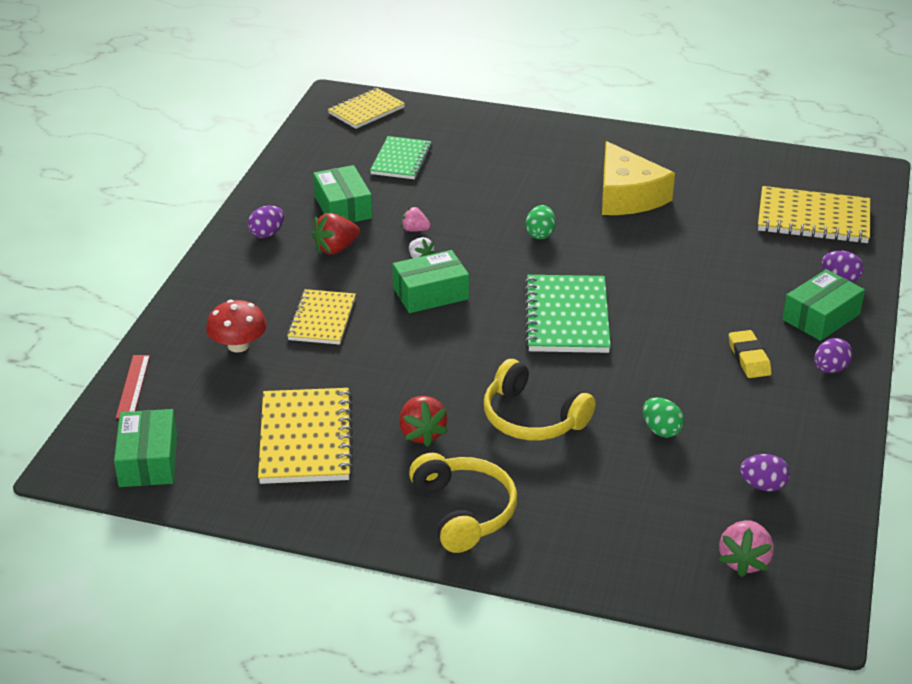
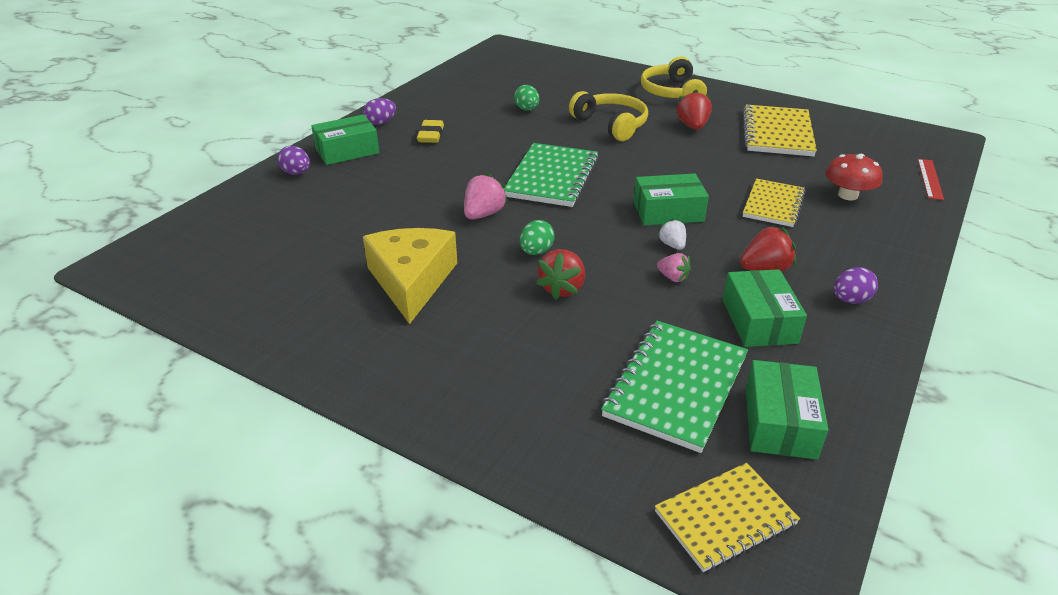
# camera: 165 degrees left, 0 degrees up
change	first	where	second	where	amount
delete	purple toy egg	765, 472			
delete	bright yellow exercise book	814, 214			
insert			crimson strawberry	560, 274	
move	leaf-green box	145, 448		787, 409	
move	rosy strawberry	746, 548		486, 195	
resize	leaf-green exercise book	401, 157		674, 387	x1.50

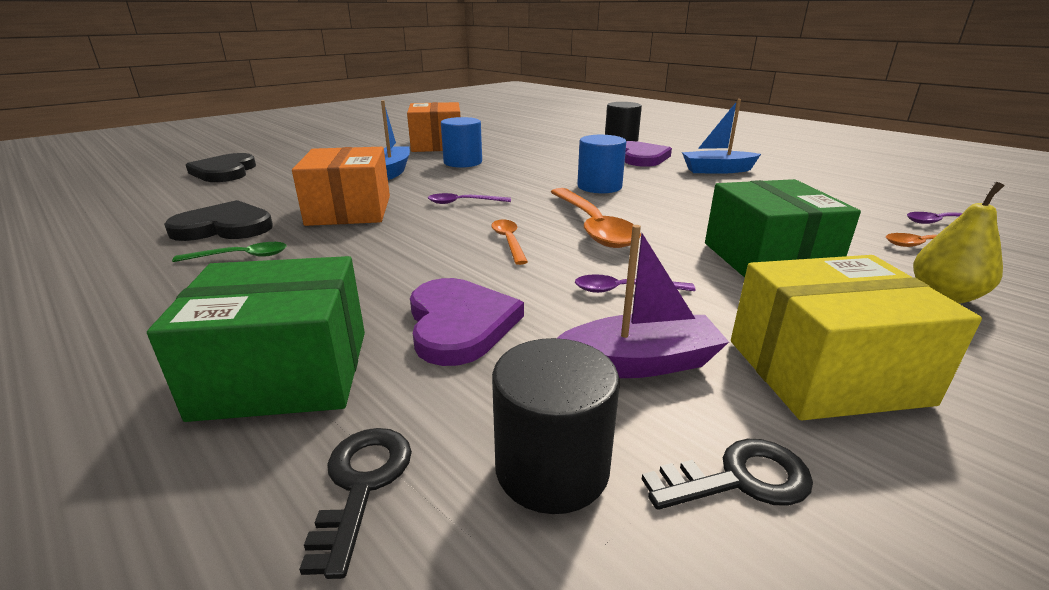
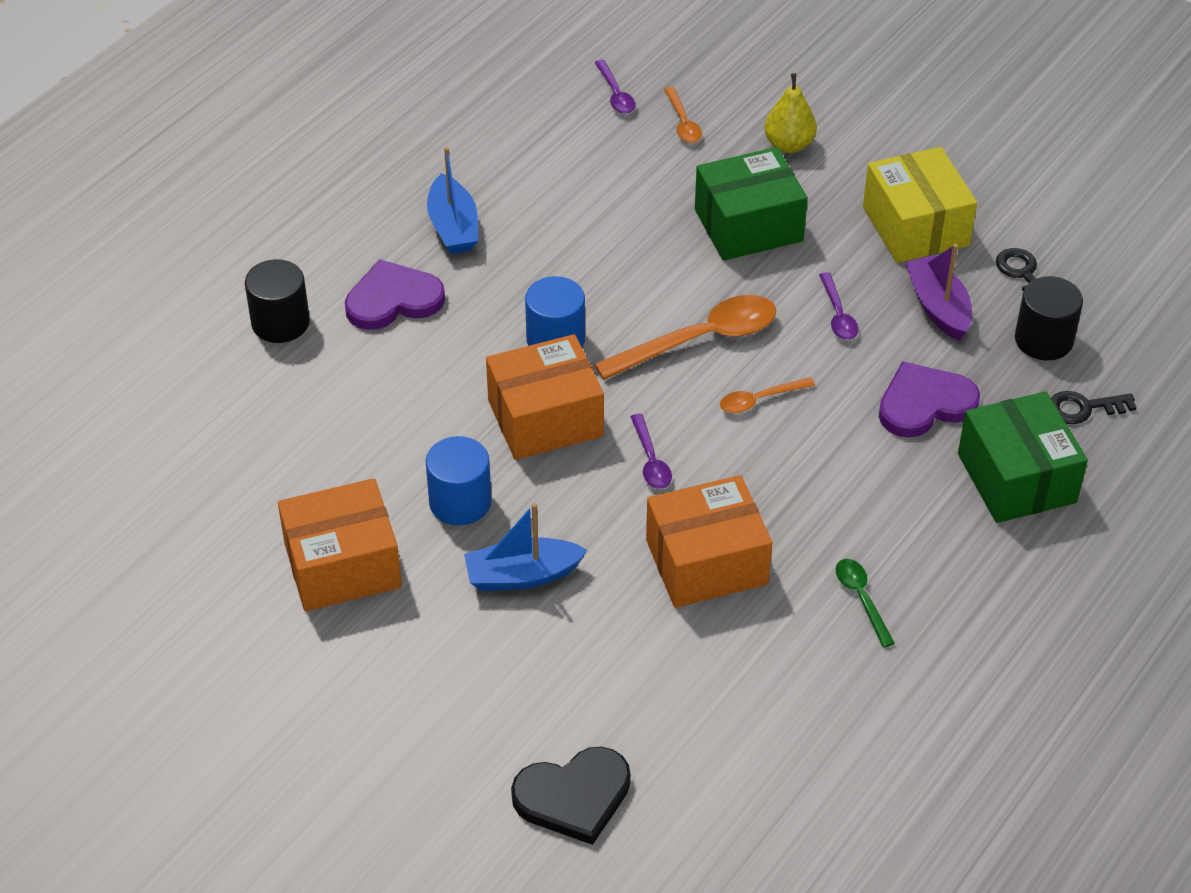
# camera: 100 degrees left, 20 degrees up
change	first	where	second	where	amount
delete	black love heart	218, 220			
insert			bright orange box	545, 397	

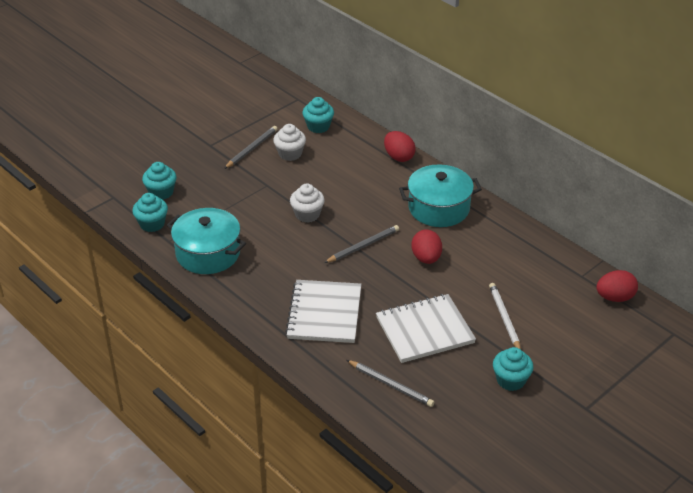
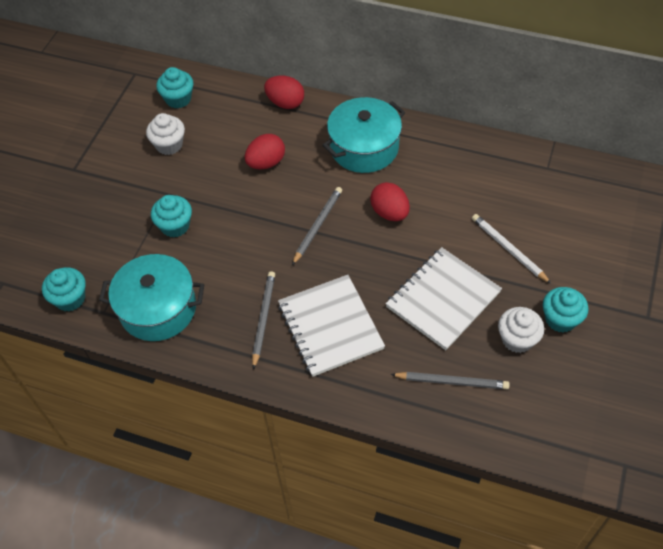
# camera: 25 degrees left, 15 degrees up
change	first	where	second	where	amount
move	turquoise cupcake	159, 181		171, 216	
move	grey lead pencil	250, 147		263, 320	
move	white cupcake	307, 203		521, 330	
move	crimson toy egg	617, 286		265, 151	

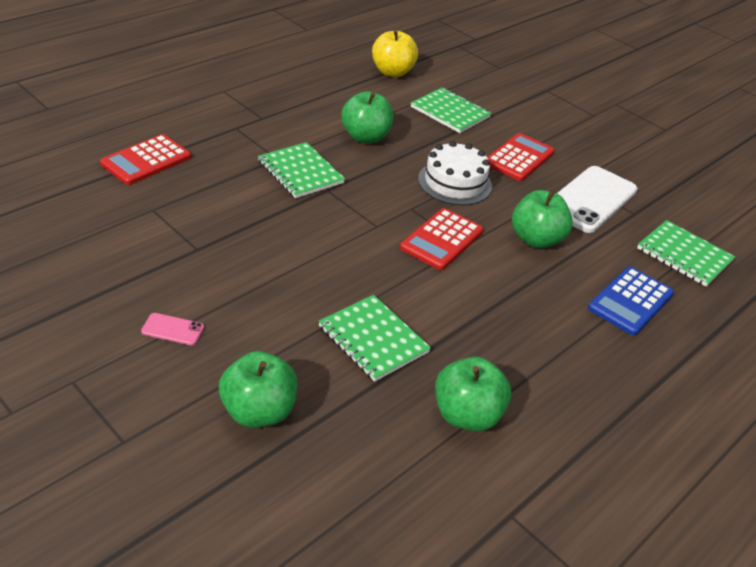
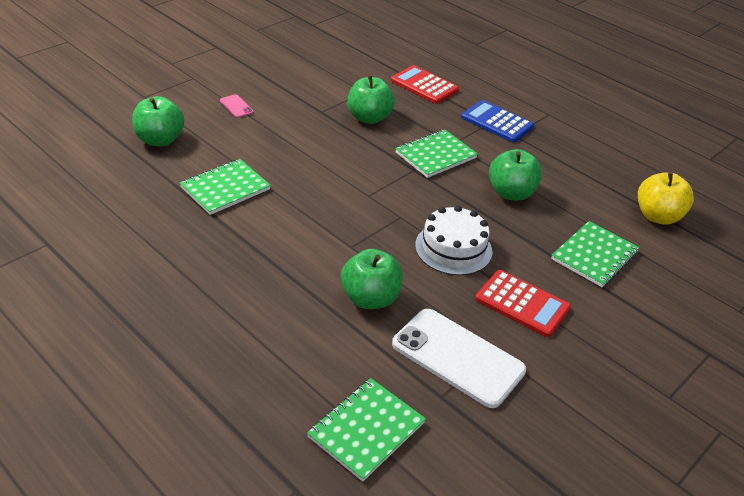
# camera: 90 degrees right, 0 degrees up
change	first	where	second	where	amount
delete	crimson pocket calculator	441, 239			
move	leaf-green apple fruit	473, 394		371, 99	
move	blue pocket calculator	631, 301		497, 121	
rotate	rosy phone	172, 329		237, 106	45 degrees counterclockwise

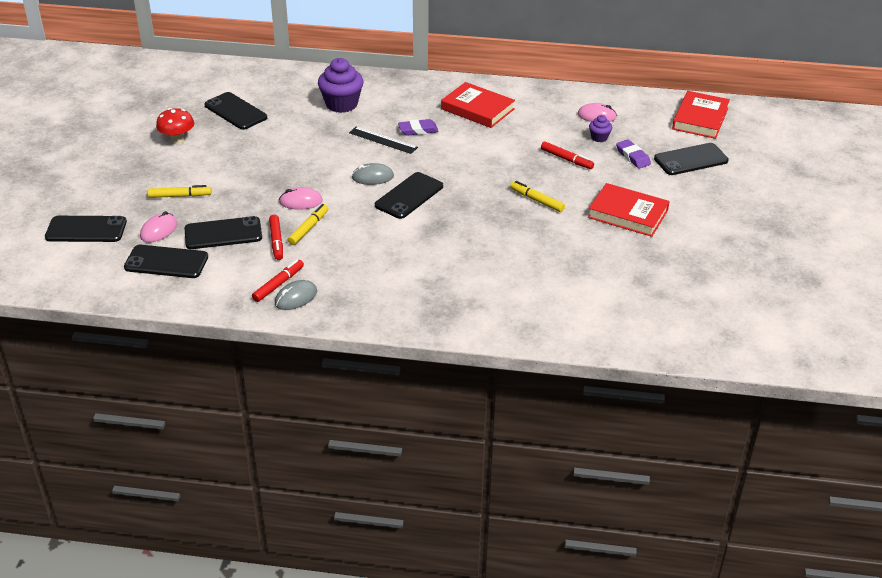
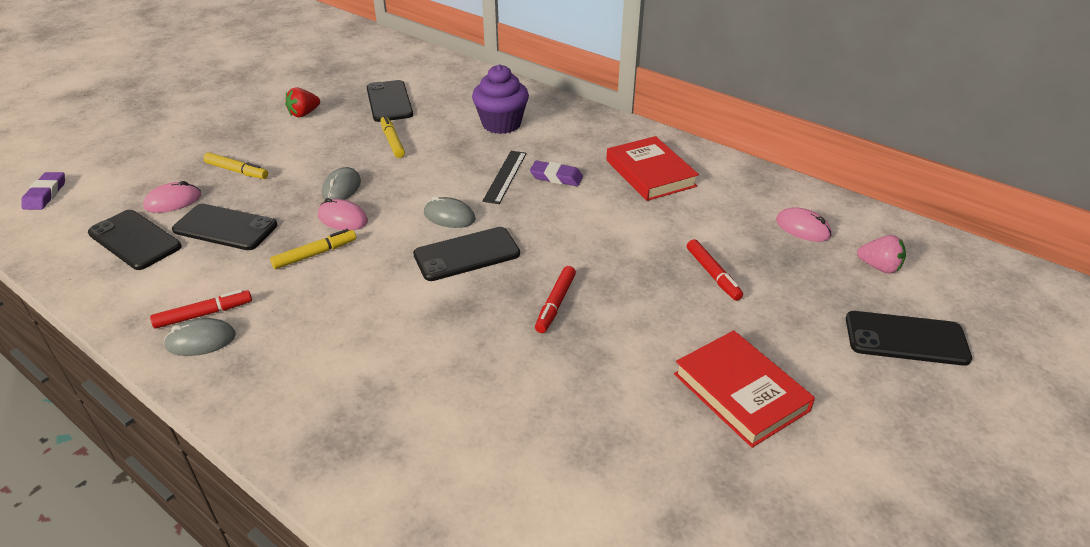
# camera: 30 degrees right, 0 degrees up
change	first	where	second	where	amount
delete	black phone	86, 229			
delete	purple cupcake	600, 128			
delete	crimson book	701, 115			
insert			grey PC mouse	341, 183	
insert			rosy strawberry	881, 254	
move	crimson felt pen	276, 237		555, 299	
move	bright yellow felt pen	537, 196		392, 137	
move	purple gum eraser	633, 154		43, 191	
replace	crimson mushroom	175, 126	crimson strawberry	302, 102	
rotate	black straightedge	383, 140		504, 177	45 degrees clockwise

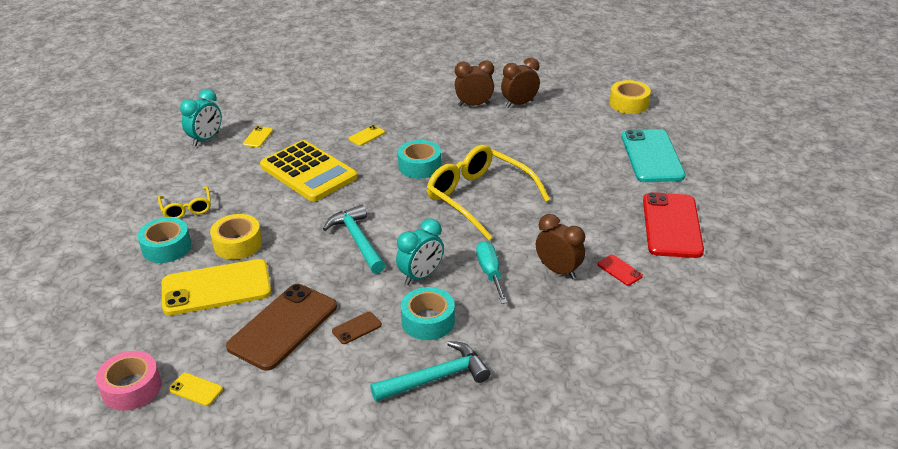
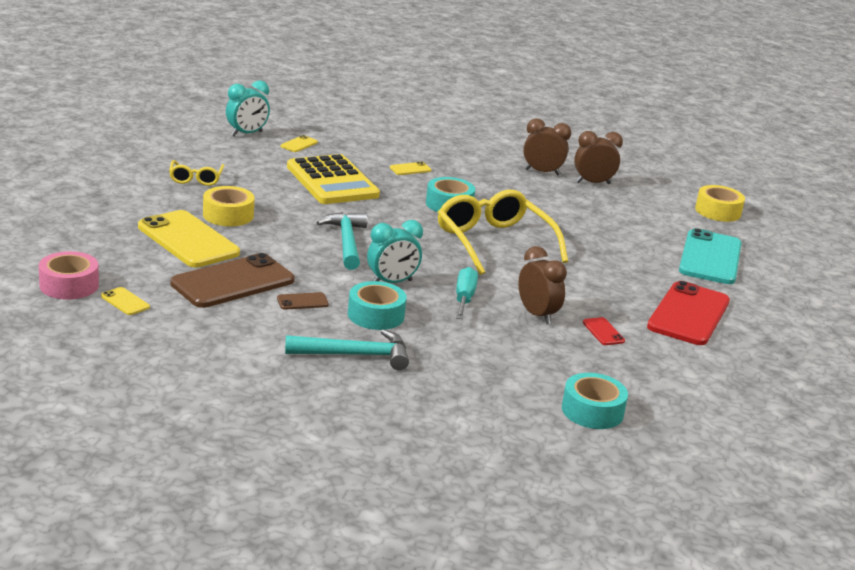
# camera: 15 degrees right, 10 degrees down
change	first	where	second	where	amount
move	turquoise roll of tape	164, 240		595, 401	
rotate	bright yellow phone	216, 287		189, 238	45 degrees clockwise

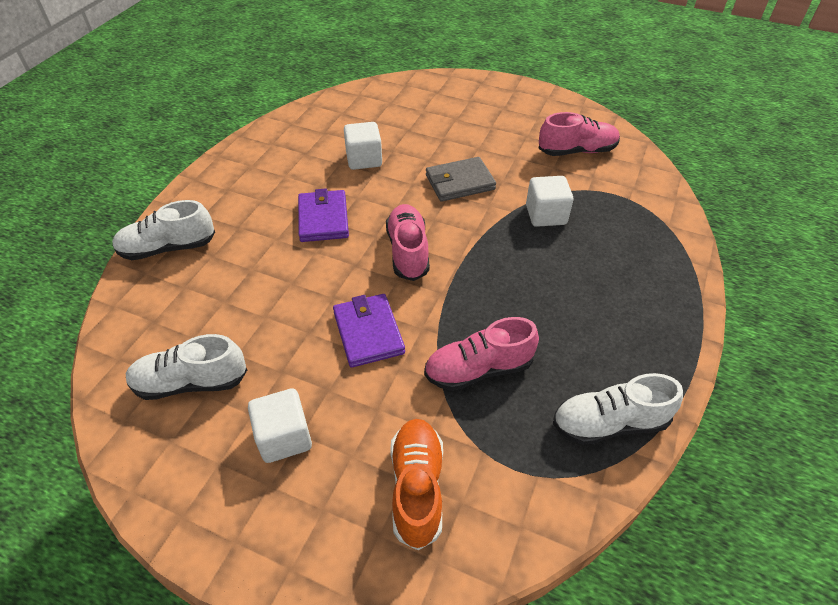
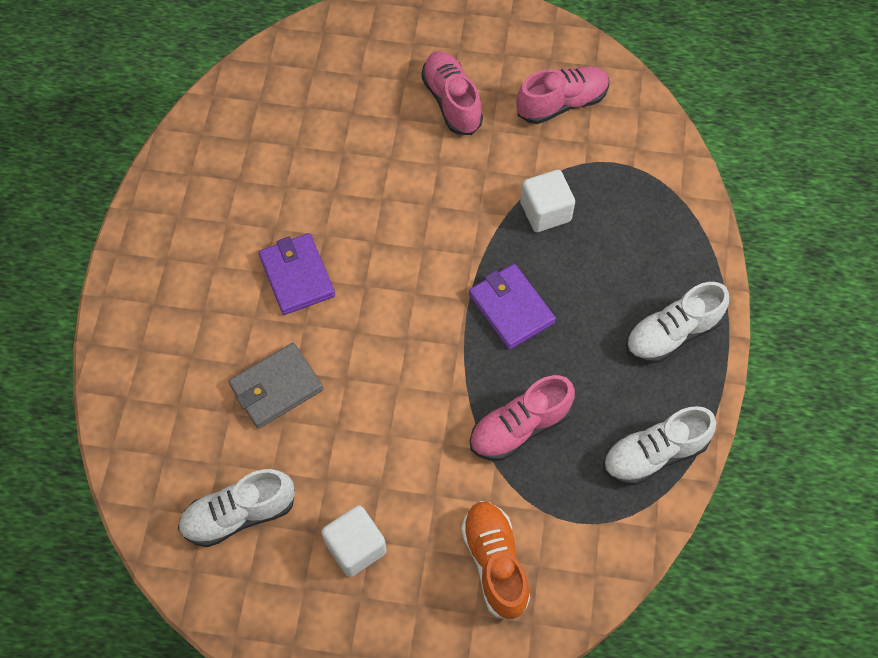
# camera: 15 degrees left, 15 degrees up
change	first	where	second	where	amount
delete	white cube	363, 146			
move	white lace-up shoe	163, 230		677, 322	
move	purple billfold	369, 331		512, 307	
move	rosy lace-up shoe	408, 242		452, 93	
move	grey billfold	461, 179		276, 386	

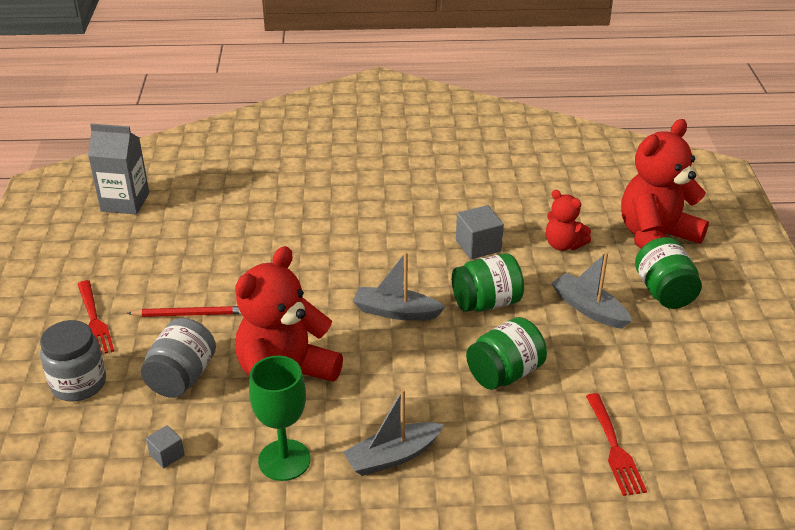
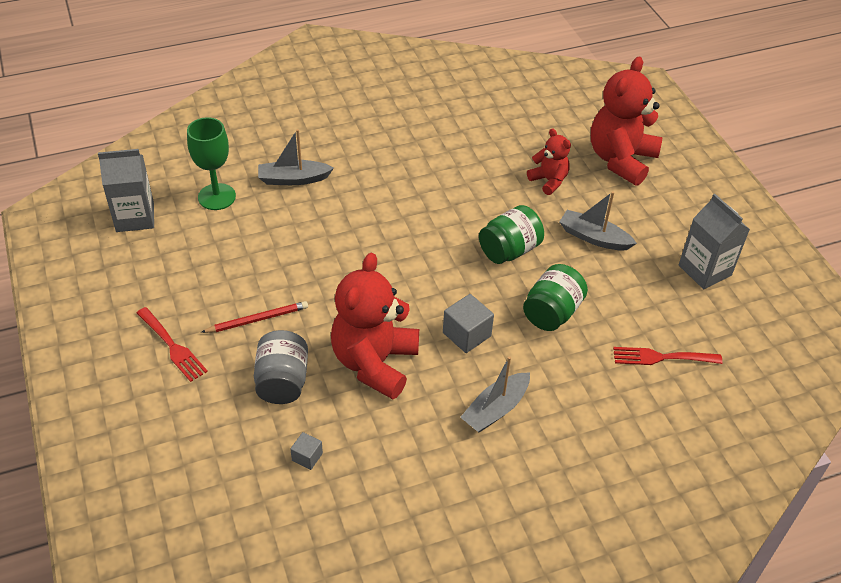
# camera: 20 degrees left, 10 degrees up
change	first	where	second	where	amount
delete	grey jam jar	73, 361			
delete	leaf-green jam jar	668, 273			
insert			grey carton	714, 241	
move	leaf-green goblet	280, 418		211, 163	
move	grey toy boat	399, 286		296, 157	
move	grey cube	480, 232		468, 323	
rotate	crimson teddy bear	568, 220		549, 161	150 degrees counterclockwise
rotate	crimson dinner fork	616, 444		668, 356	120 degrees clockwise

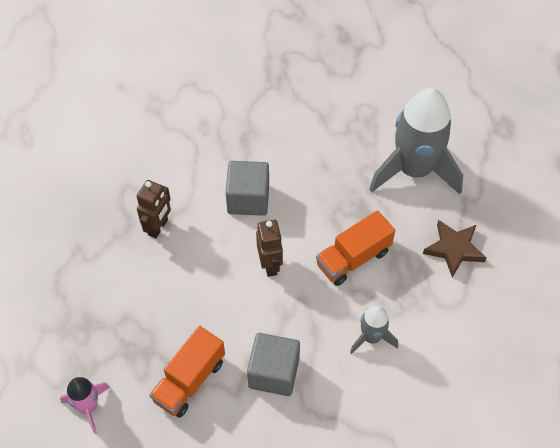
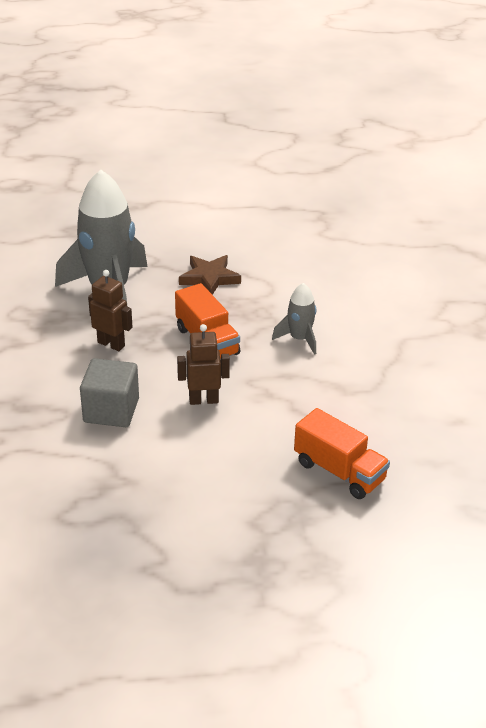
# camera: 85 degrees left, 20 degrees down
change	first	where	second	where	amount
delete	rosy spaceship	85, 405			
delete	grey cube	273, 364			
move	dark brown robot	154, 209		110, 310	

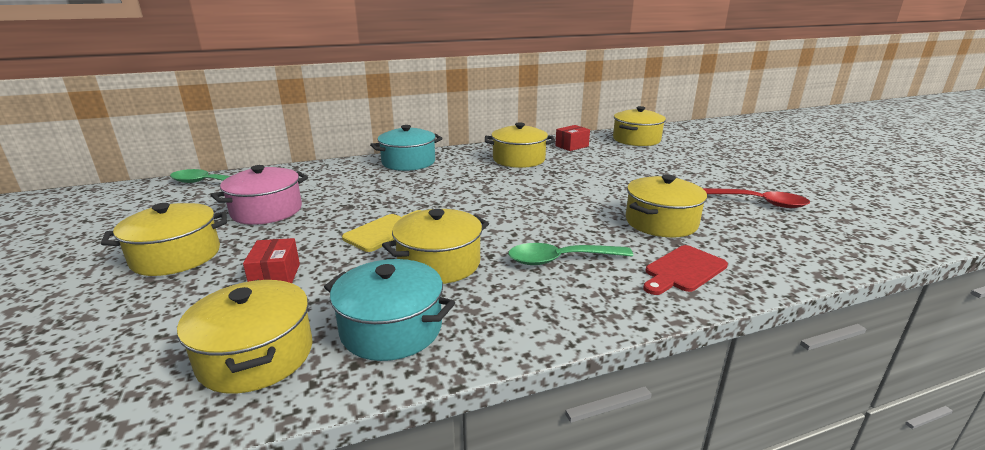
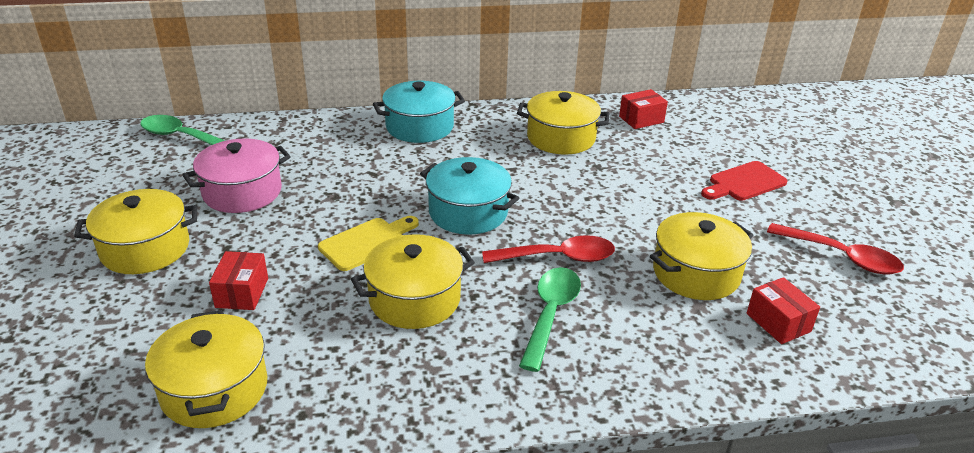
# camera: 10 degrees right, 10 degrees up
change	first	where	second	where	amount
delete	bright yellow stockpot	639, 126			
insert			crimson teaspoon	548, 249	
insert			crimson box	783, 310	
move	turquoise stockpot	389, 310		469, 196	
move	crimson cutting board	685, 270		744, 181	
rotate	leaf-green teaspoon	570, 254		550, 319	105 degrees clockwise

